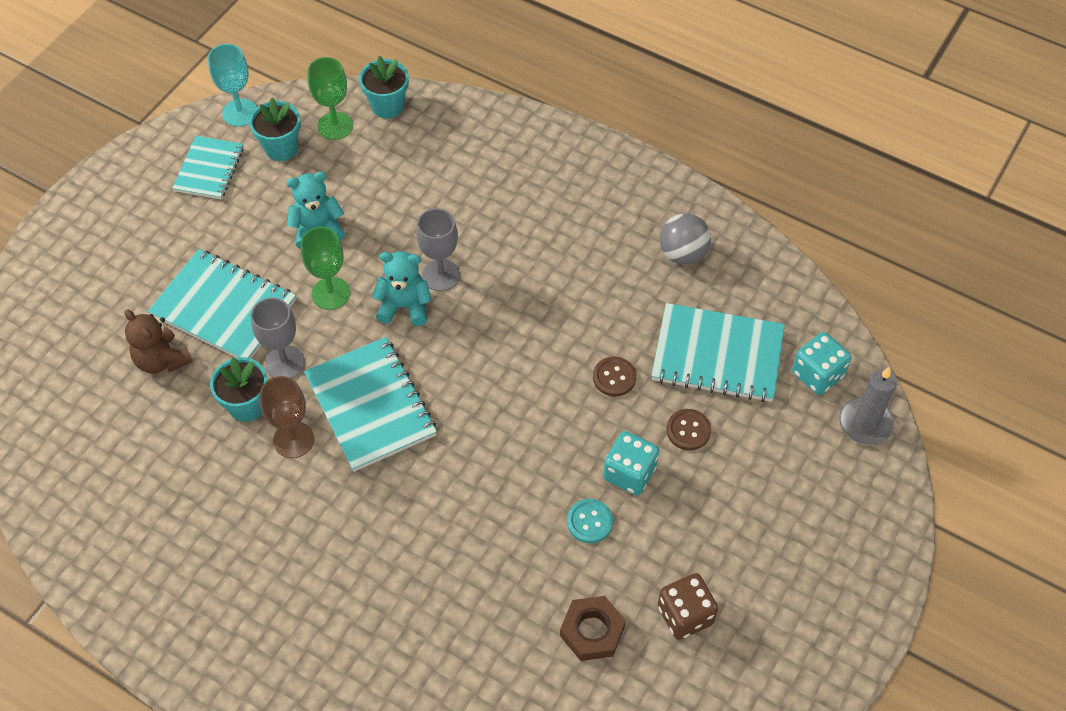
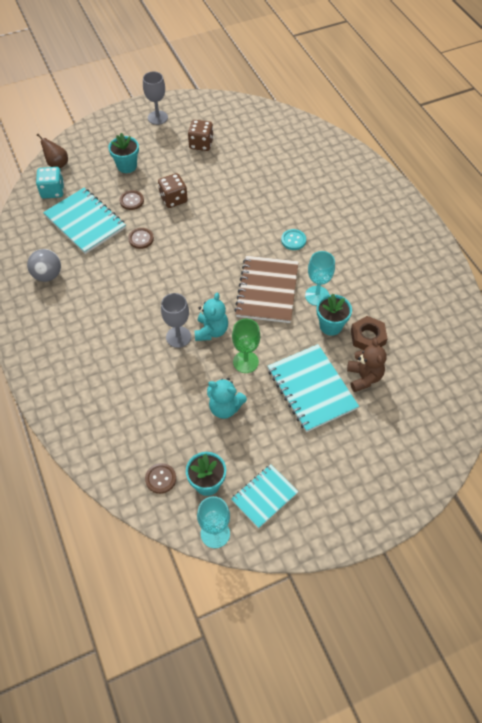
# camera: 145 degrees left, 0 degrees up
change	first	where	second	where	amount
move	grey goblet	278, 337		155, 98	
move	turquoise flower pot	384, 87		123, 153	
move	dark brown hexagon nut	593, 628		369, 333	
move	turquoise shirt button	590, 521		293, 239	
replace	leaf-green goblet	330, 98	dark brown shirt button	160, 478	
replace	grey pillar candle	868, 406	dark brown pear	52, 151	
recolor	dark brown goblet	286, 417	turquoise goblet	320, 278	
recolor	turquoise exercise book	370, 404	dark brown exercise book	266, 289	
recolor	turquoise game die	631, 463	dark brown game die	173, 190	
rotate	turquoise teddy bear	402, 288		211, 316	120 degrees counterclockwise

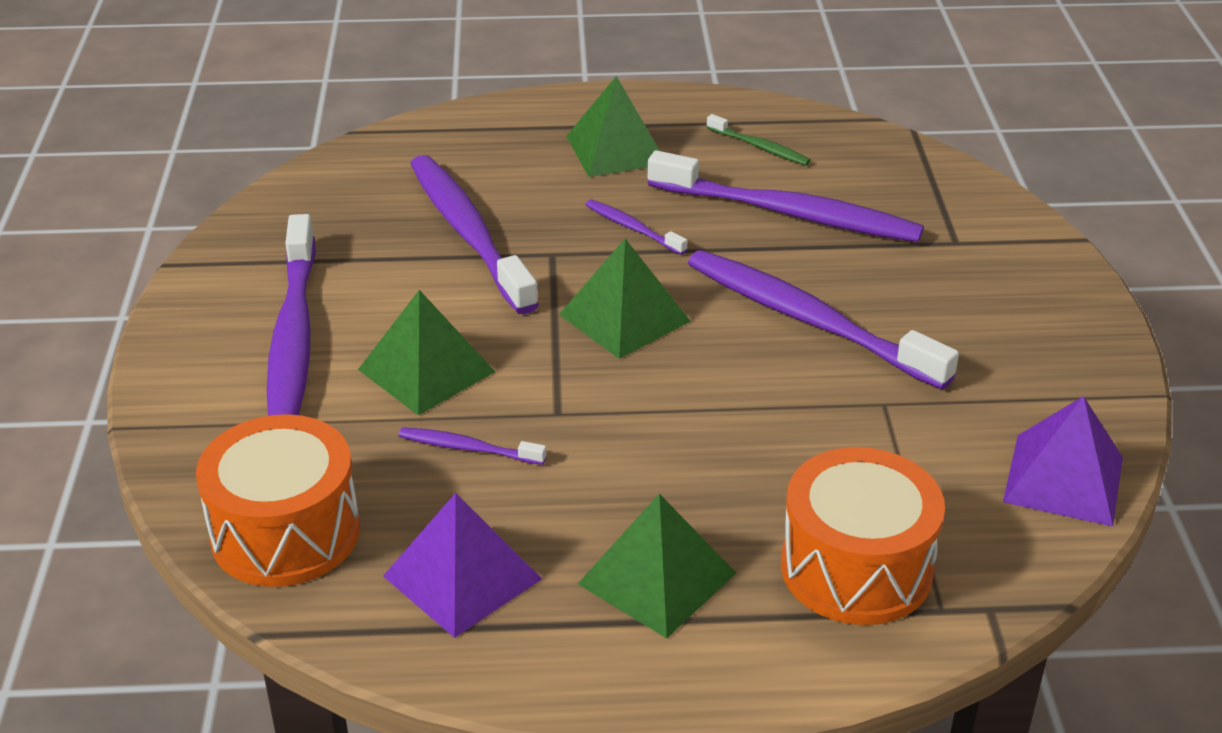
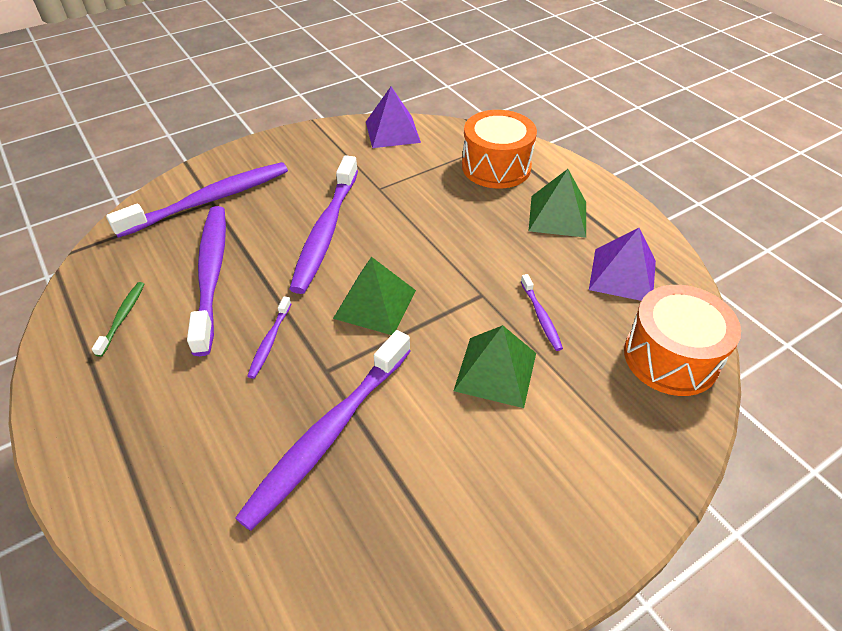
# camera: 120 degrees left, 10 degrees up
change	first	where	second	where	amount
delete	leaf-green pyramid shape	613, 126			
move	purple toothbrush	291, 315		197, 200	

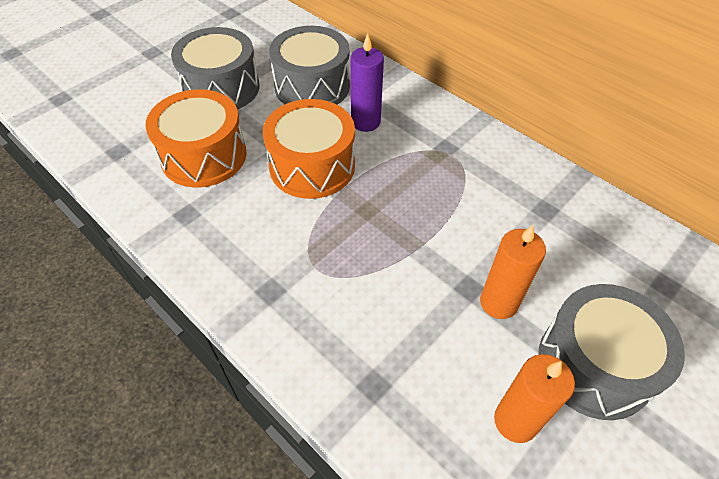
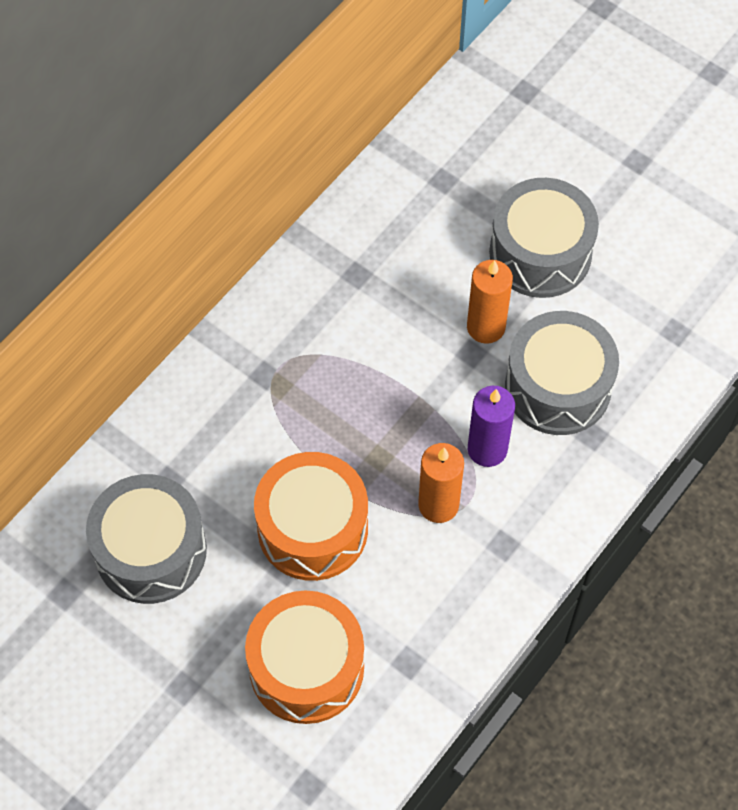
# camera: 95 degrees left, 10 degrees up
change	first	where	second	where	amount
move	grey toy drum	215, 68		562, 373	
move	purple pillar candle	367, 82		491, 426	
move	bright orange pillar candle	534, 398		441, 483	

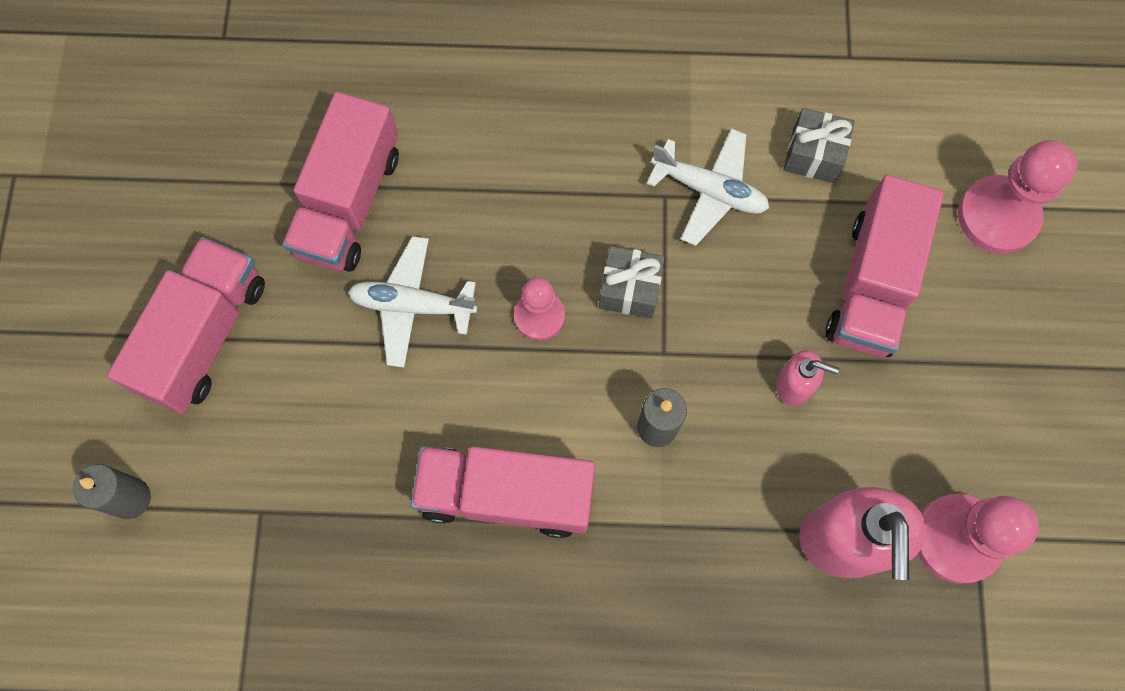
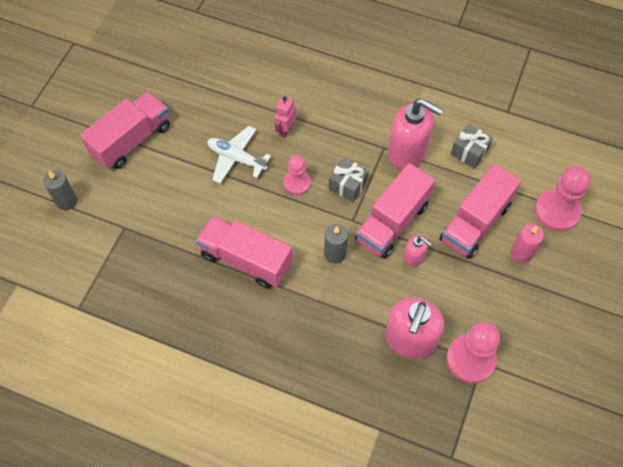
# camera: 20 degrees right, 10 degrees down
change	first	where	second	where	amount
insert			rosy robot	285, 117	
insert			rosy pillar candle	527, 243	
move	rosy lorry	341, 182		395, 211	
replace	white plane	708, 187	rosy soap pump	415, 133	

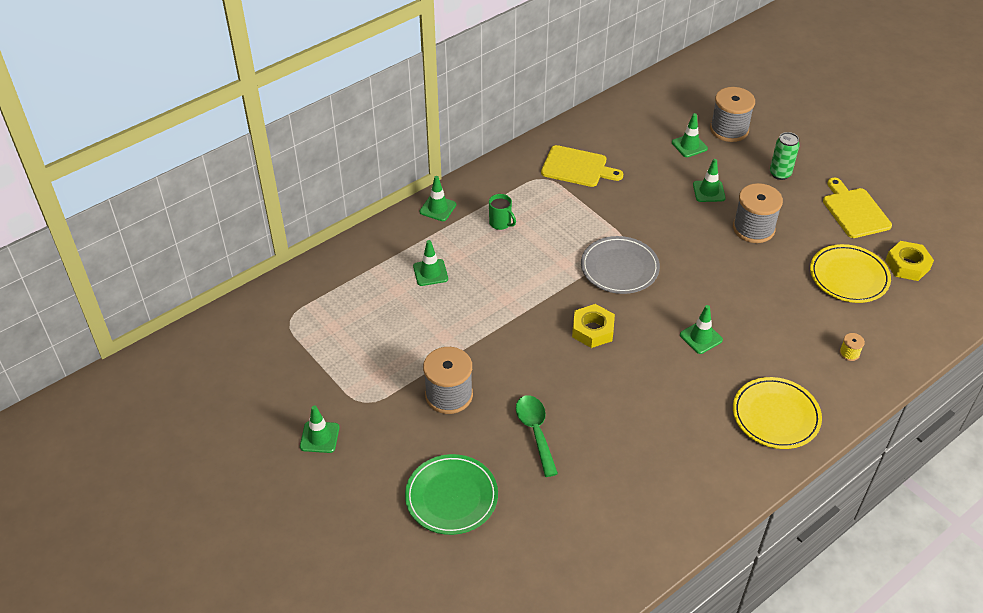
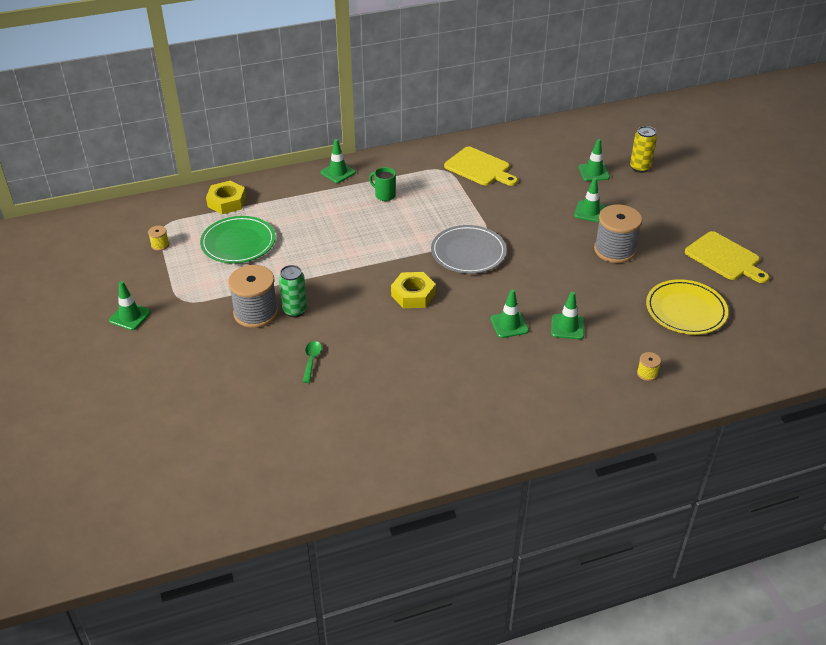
# camera: 20 degrees right, 5 degrees down
change	first	where	second	where	amount
delete	bright yellow plate	777, 413			
insert			bright yellow reel of thread	158, 238	
move	leaf-green plate	451, 494		237, 239	
move	leaf-green traffic cone	430, 263		567, 315	
move	leaf-green tin	785, 156		293, 291	
move	bright yellow hexagon nut	909, 261		226, 197	
replace	grey reel of thread	732, 114	bright yellow tin	643, 149	
rotate	leaf-green tea mug	502, 212		382, 184	150 degrees clockwise
rotate	bright yellow cutting board	857, 208		727, 257	135 degrees clockwise
resize	leaf-green teaspoon	537, 436		312, 362	x0.60

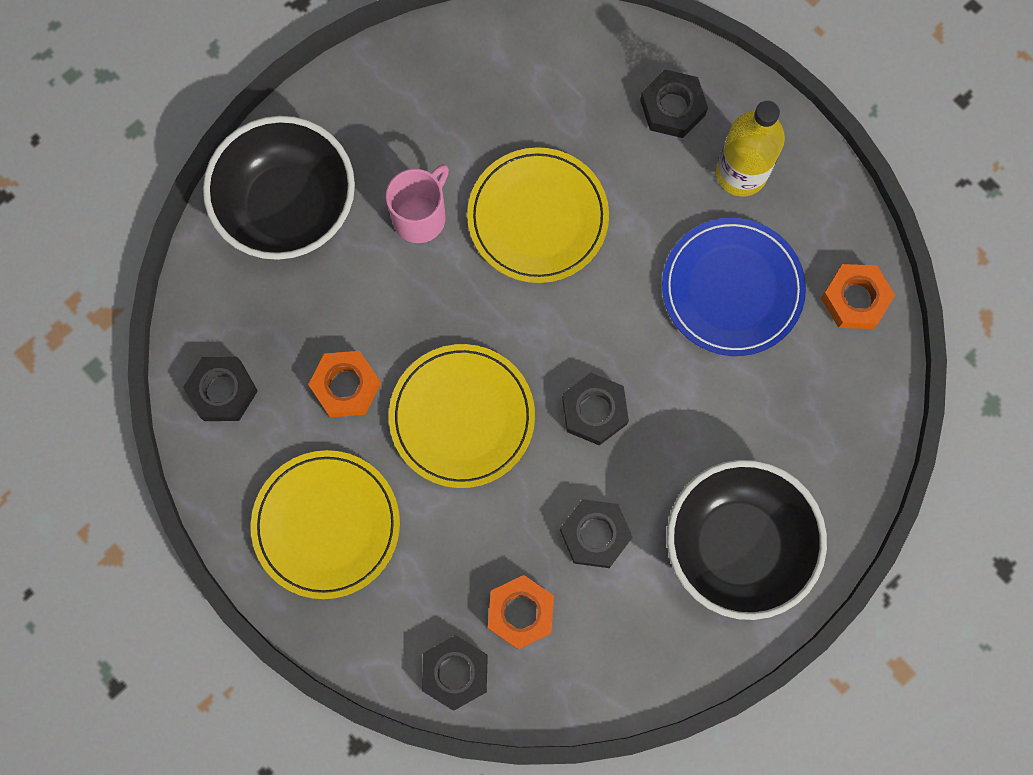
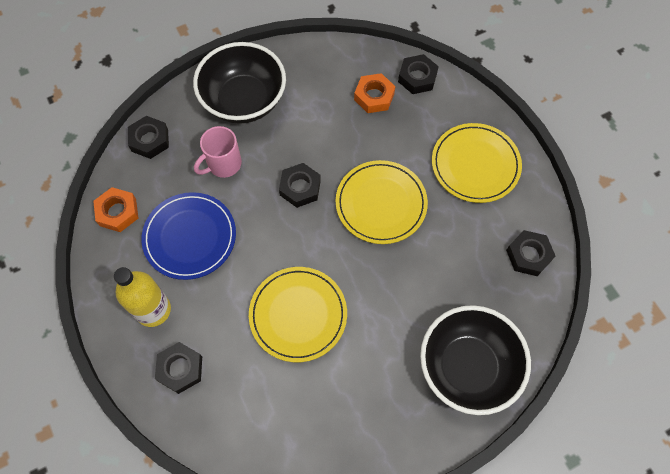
# camera: 165 degrees left, 10 degrees down
change	first	where	second	where	amount
delete	bright orange hexagon nut	344, 384			
move	rosy tea mug	417, 203		218, 152	
move	black hexagon nut	596, 533		148, 137	

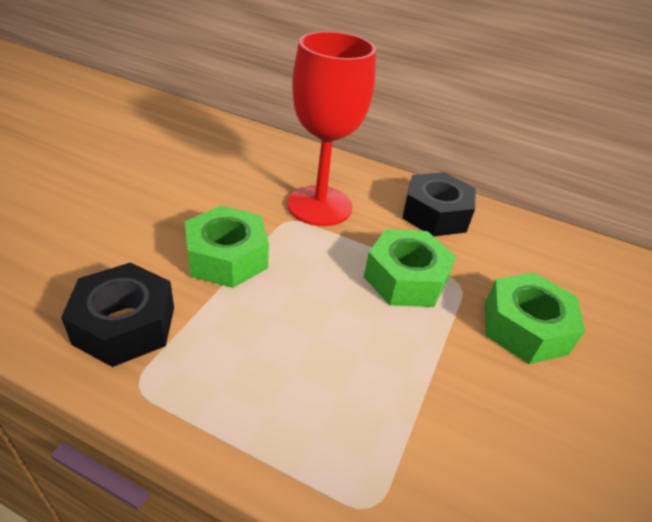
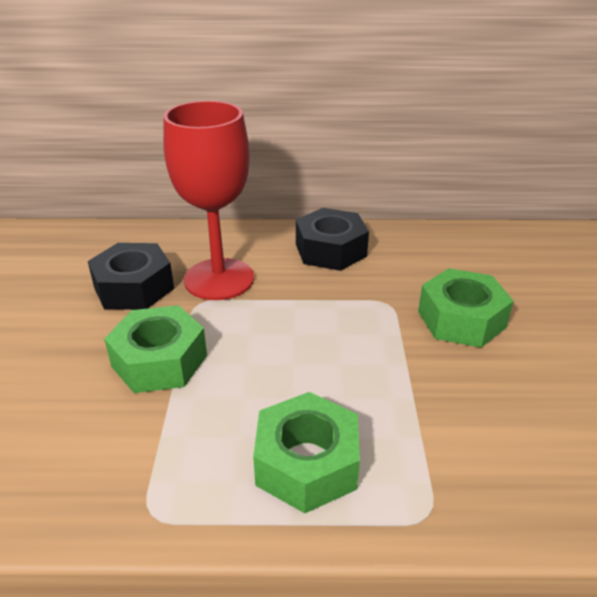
# camera: 20 degrees left, 5 degrees down
change	first	where	second	where	amount
move	black hexagon nut	117, 314		131, 276	
move	leaf-green hexagon nut	410, 268		306, 452	

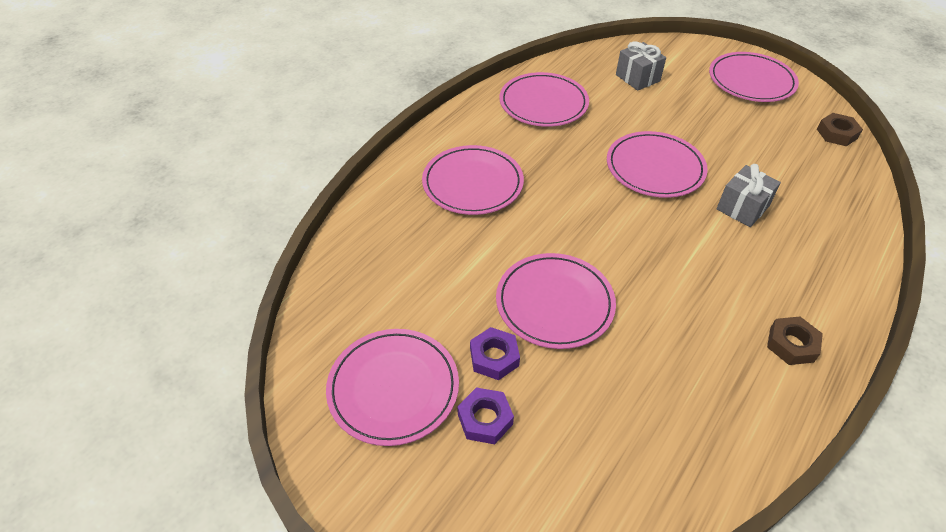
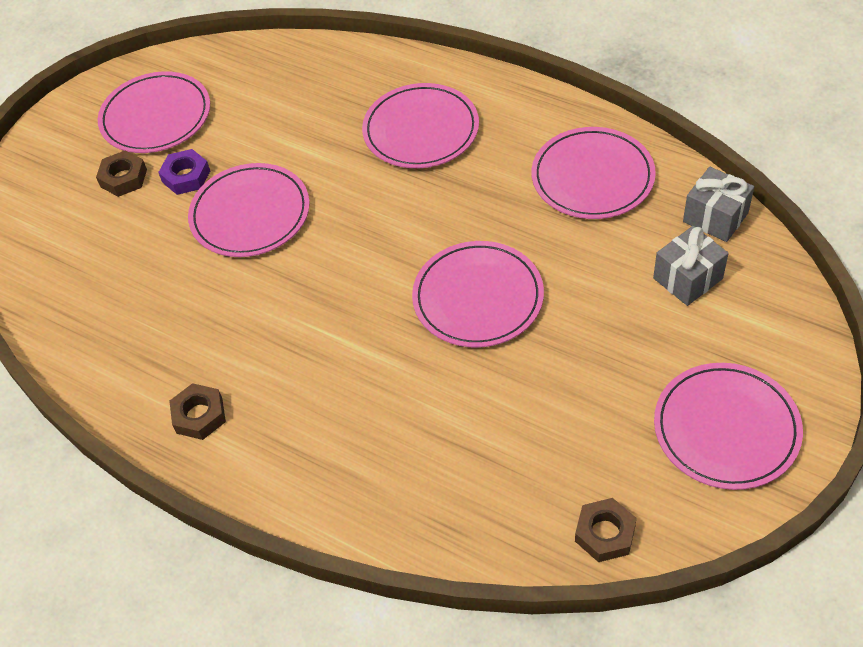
# camera: 90 degrees right, 5 degrees up
change	first	where	second	where	amount
move	grey gift	748, 195		718, 204	
recolor	purple hexagon nut	485, 415	dark brown hexagon nut	121, 173	

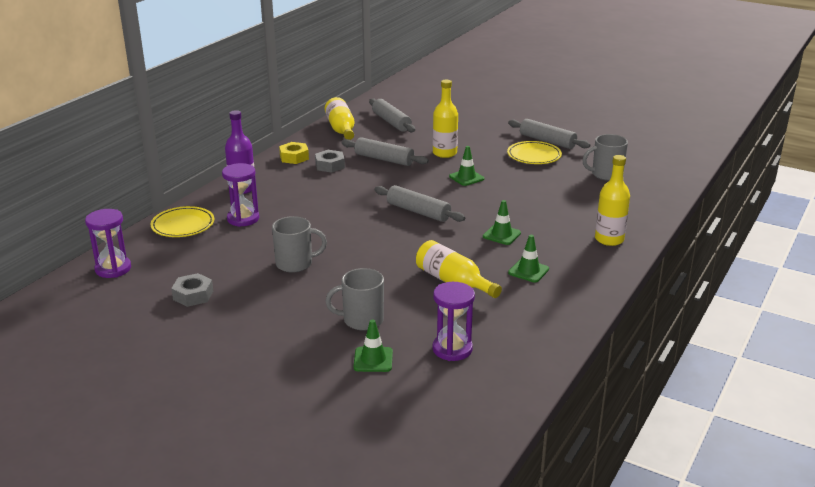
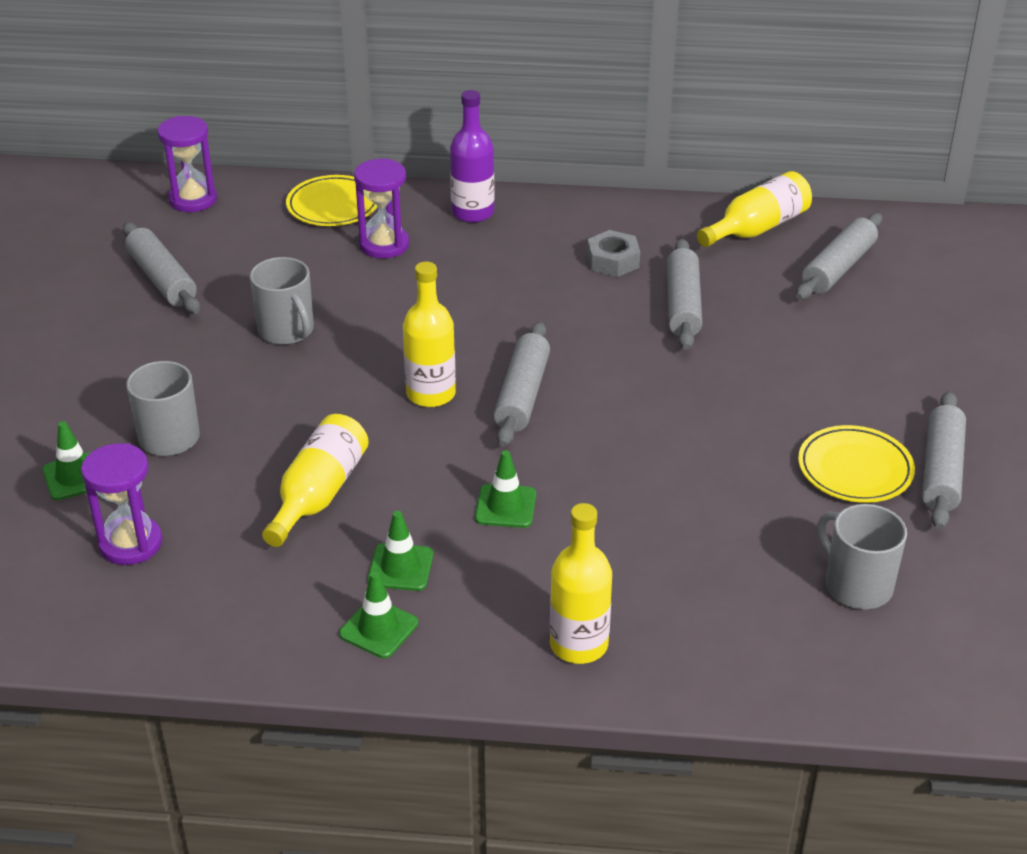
# camera: 65 degrees right, 10 degrees up
change	first	where	second	where	amount
delete	bright yellow hexagon nut	294, 153			
move	bright yellow flask	445, 119		429, 334	
move	leaf-green traffic cone	466, 166		378, 614	
replace	grey hexagon nut	192, 290	grey rolling pin	161, 268	

